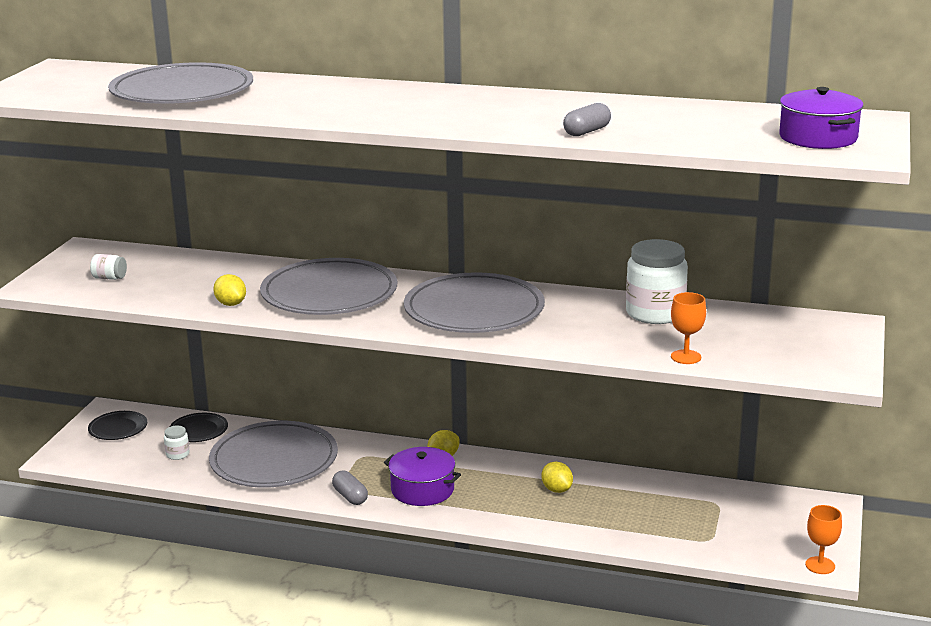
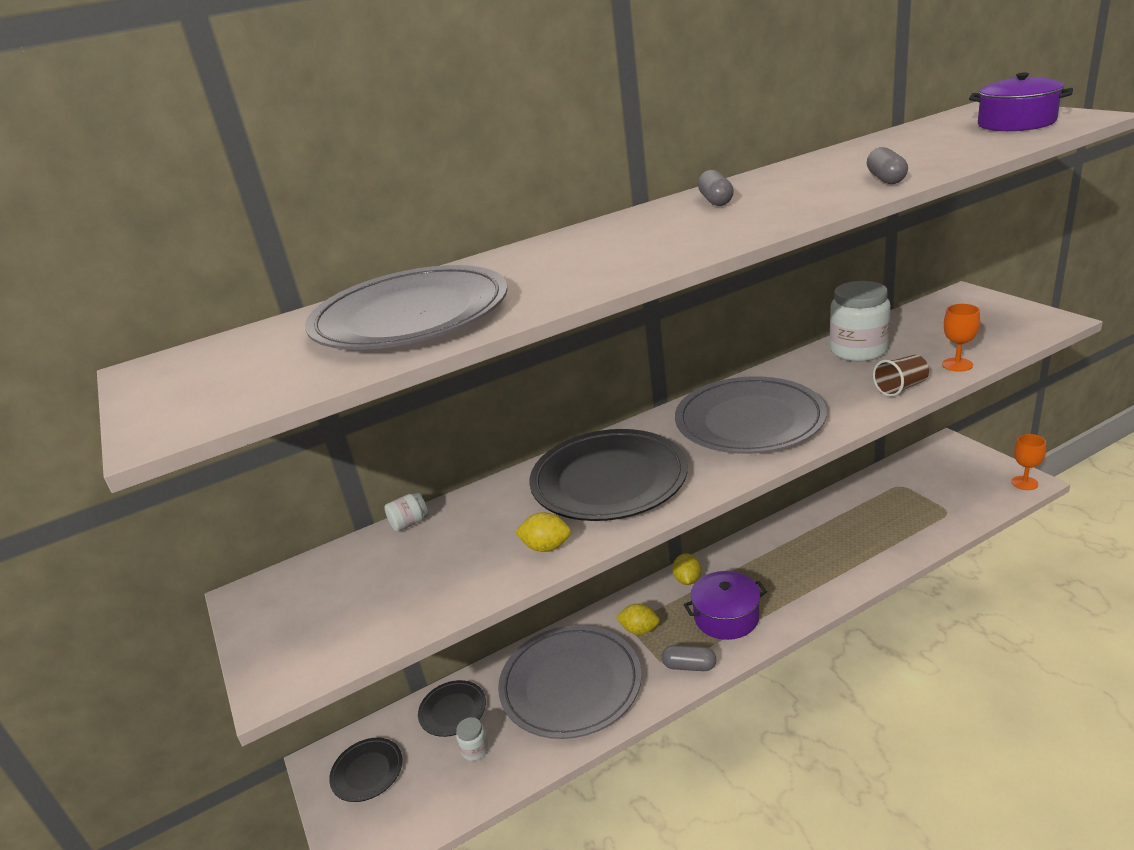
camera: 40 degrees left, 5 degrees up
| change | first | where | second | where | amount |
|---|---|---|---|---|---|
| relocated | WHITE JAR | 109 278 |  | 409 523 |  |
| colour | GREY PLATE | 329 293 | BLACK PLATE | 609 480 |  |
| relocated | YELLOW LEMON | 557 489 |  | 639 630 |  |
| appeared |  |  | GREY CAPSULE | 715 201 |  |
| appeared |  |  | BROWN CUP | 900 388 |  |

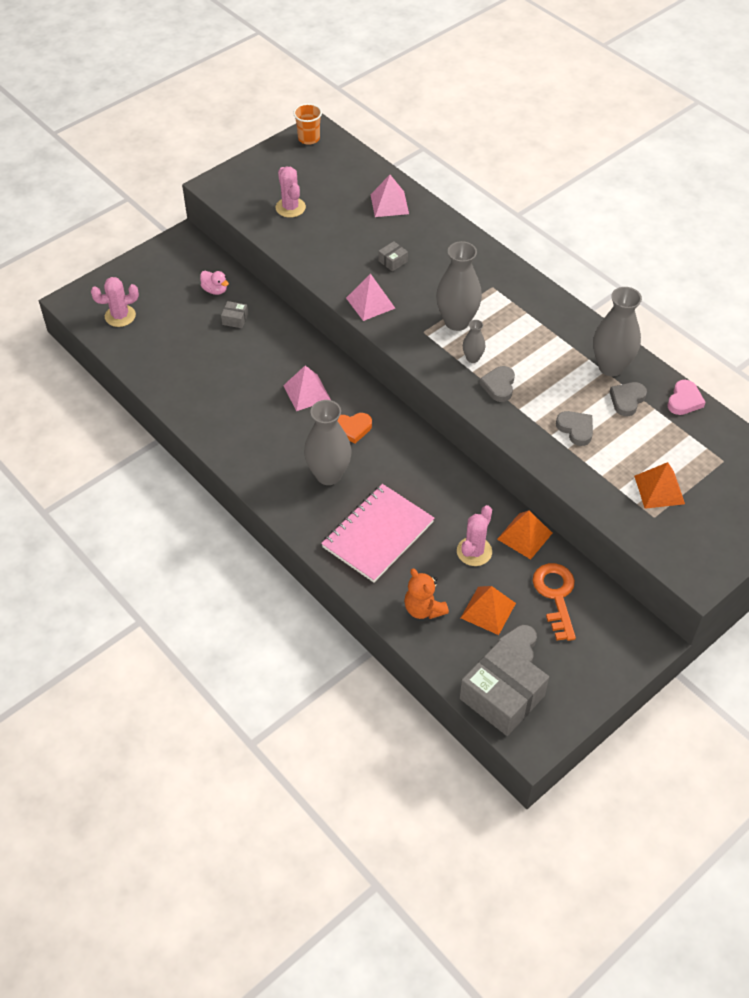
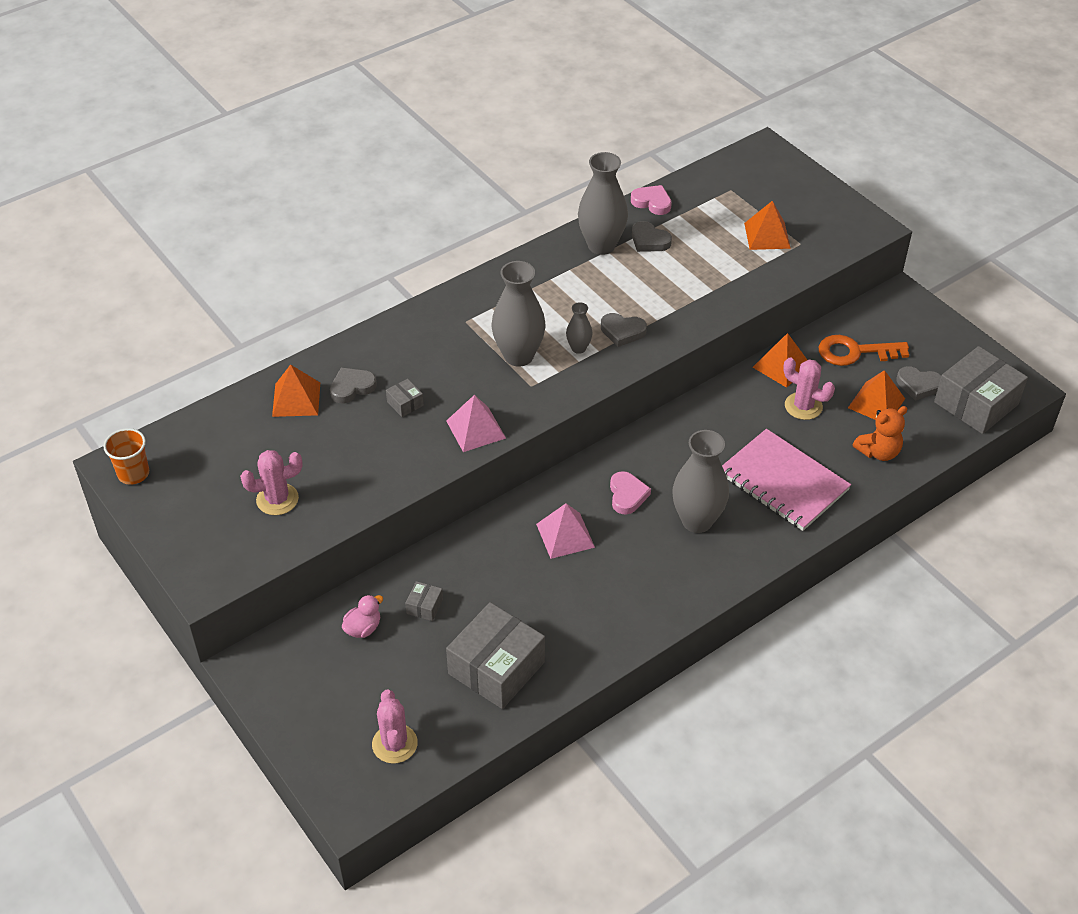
camera: 85 degrees left, 5 degrees down
| change | first | where | second | where | amount |
|---|---|---|---|---|---|
| colour | PINK PYRAMID | 389 204 | ORANGE PYRAMID | 296 399 |  |
| relocated | GREY HEART | 576 429 |  | 352 387 |  |
| colour | ORANGE HEART | 352 429 | PINK HEART | 627 495 |  |
| appeared |  |  | GREY BOX | 496 668 |  |

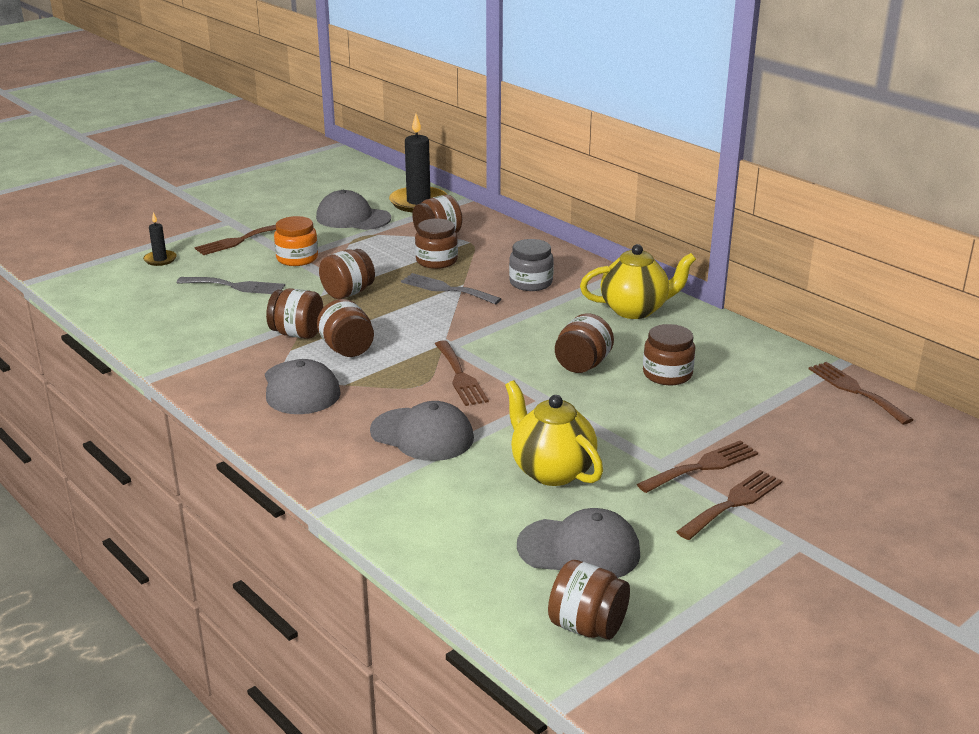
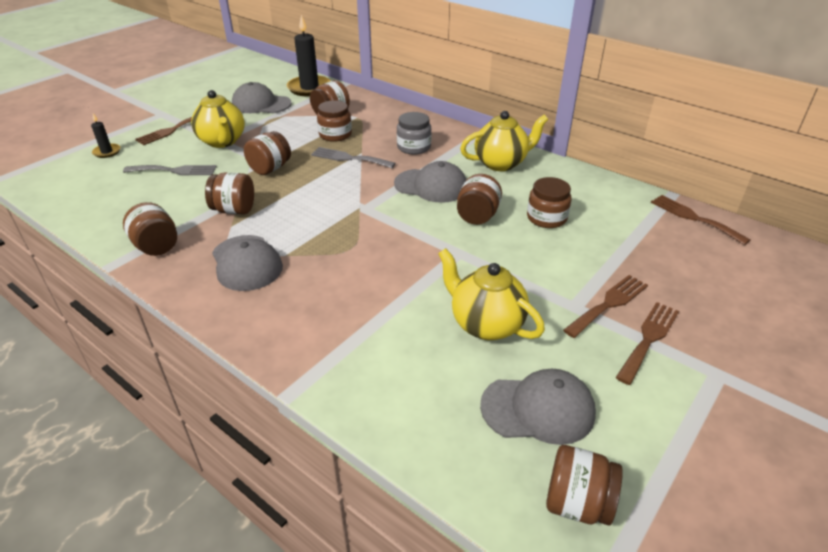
camera: 10 degrees left, 10 degrees up
| change | first | where | second | where | amount |
|---|---|---|---|---|---|
| exchanged | ORANGE JAR | 297 258 | YELLOW TEAPOT | 222 141 |  |
| relocated | BROWN JAR | 347 349 |  | 156 246 |  |
| missing | BROWN FORK | 460 376 |  |  |  |
| relocated | GREY CAP | 422 435 |  | 431 186 |  |

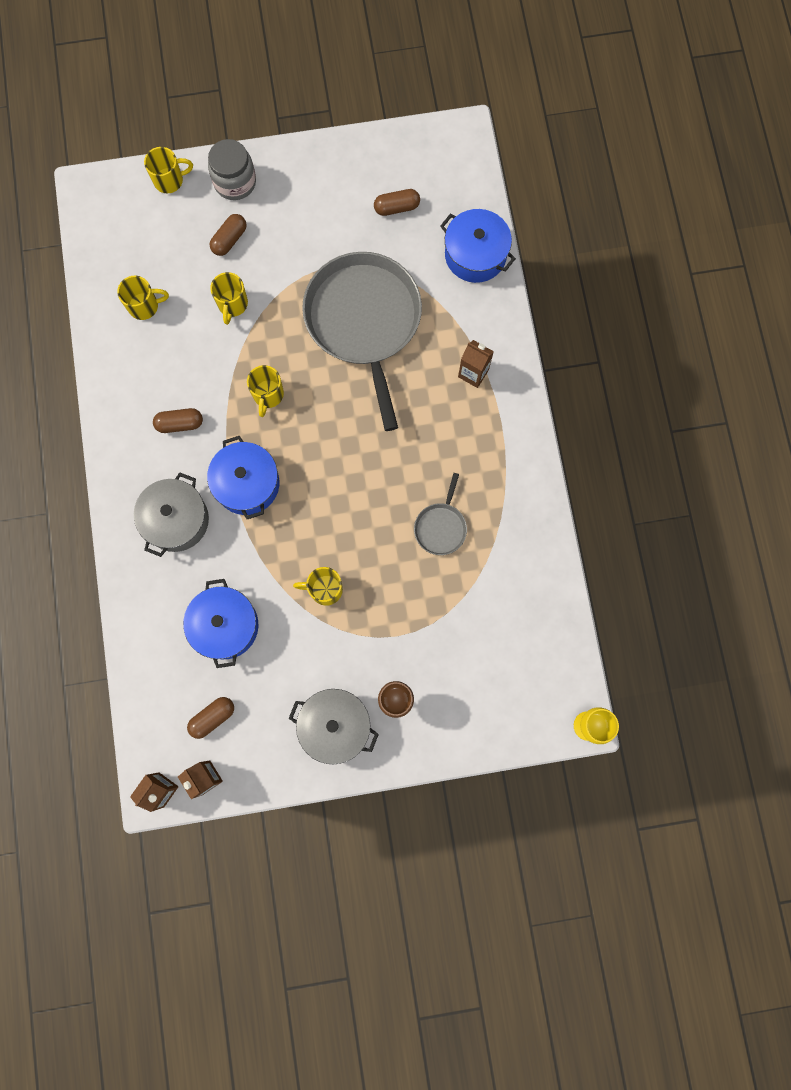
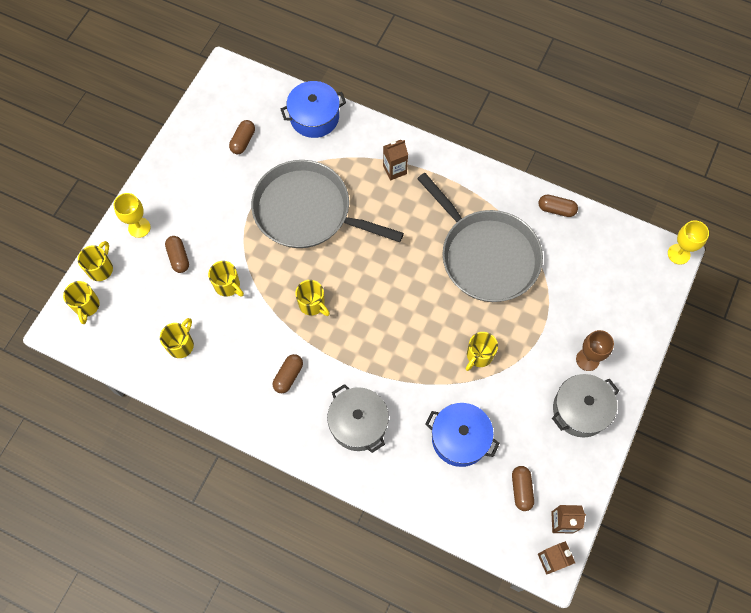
camera: 55 degrees left, 10 degrees down
| change | first | where | second | where | amount |
|---|---|---|---|---|---|
| exchanged | GREY JAR | 235 182 | YELLOW GOBLET | 139 227 |  |
| missing | BLUE POT | 247 484 |  |  |  |
| size | GREY PAN | 441 527 |  | 486 255 | x2.33 |
| appeared |  |  | BROWN CAPSULE | 556 209 |  |
| appeared |  |  | YELLOW MUG | 86 306 |  |

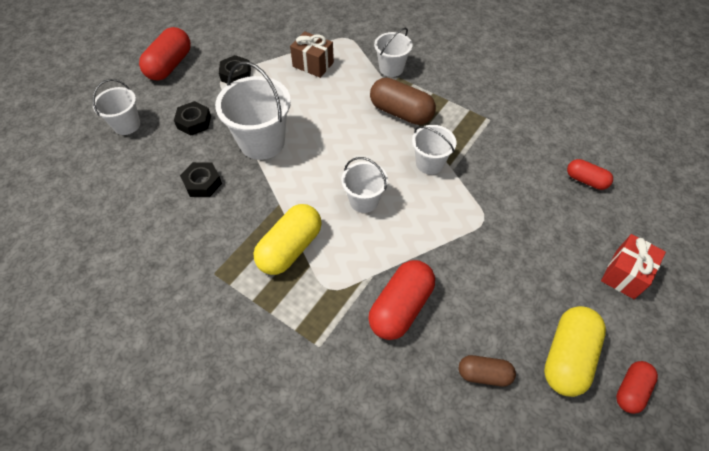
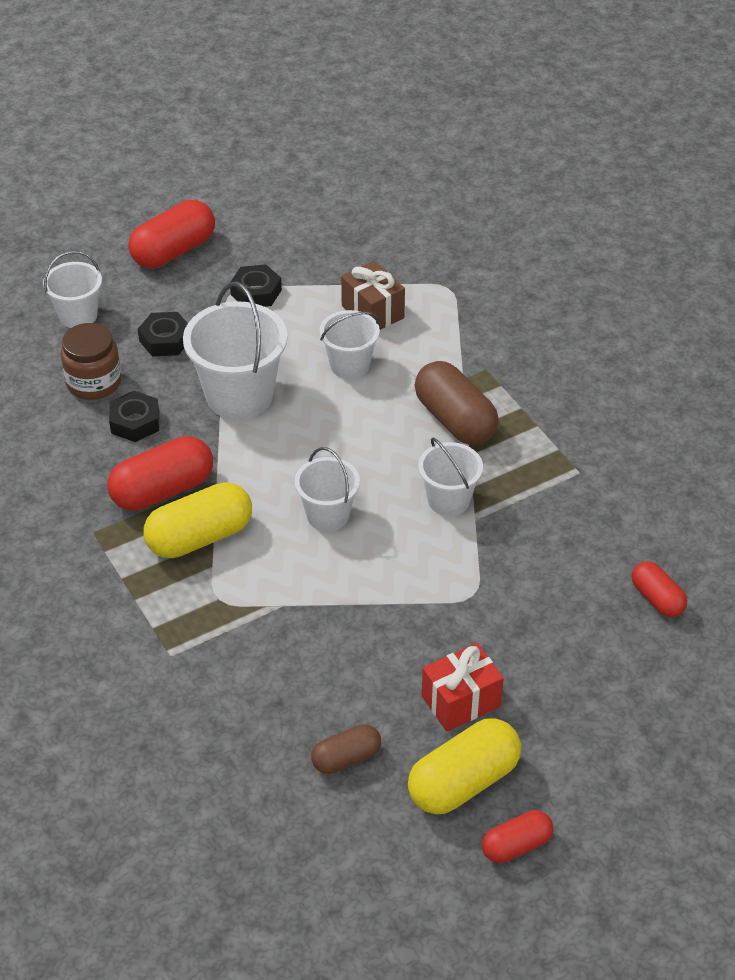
camera: 25 degrees right, 10 degrees down
| change | first | where | second | where | amount |
|---|---|---|---|---|---|
| relocated | WHITE BUCKET | 391 68 |  | 349 365 |  |
| relocated | RED GIFT | 624 274 |  | 461 701 |  |
| relocated | RED CAPSULE | 400 307 |  | 162 490 |  |
| spun | BROWN CAPSULE | 484 374 |  | 346 758 | 60 degrees counterclockwise |
| appeared |  |  | BROWN JAR | 94 382 |  |

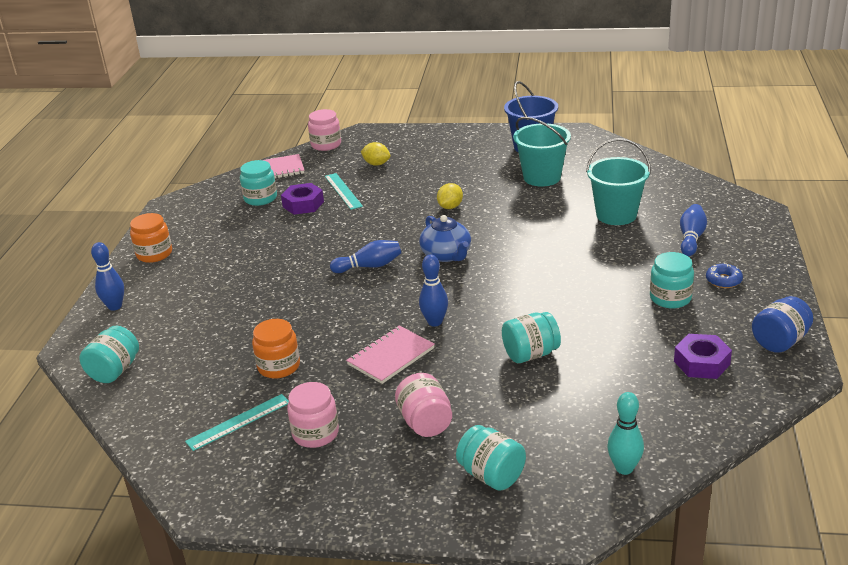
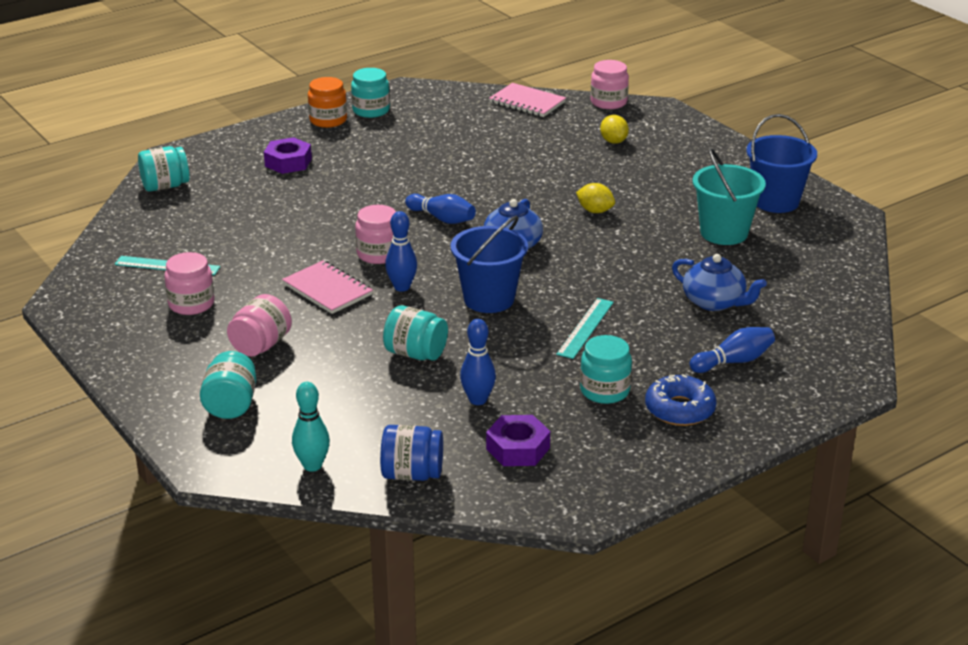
camera: 45 degrees right, 0 degrees up
| change | first | where | second | where | amount |
|---|---|---|---|---|---|
| exchanged | TURQUOISE BUCKET | 616 215 | BLUE TEAPOT | 714 302 |  |
| relocated | TURQUOISE JAR | 260 198 |  | 371 110 |  |
| relocated | TURQUOISE RULER | 343 191 |  | 585 328 |  |
| relocated | PURPLE NUT | 303 204 |  | 288 162 |  |
| spun | YELLOW LEMON | 450 207 |  | 595 211 | 45 degrees clockwise |
| relocated | BLUE BOWLING PIN | 115 306 |  | 478 400 |  |
| size | BLUE DONUT | 723 280 |  | 679 409 | x1.57 |
| relocated | BLUE JAR | 779 341 |  | 412 474 |  |
| missing | ORANGE JAR | 279 366 |  |  |  |
| spun | PINK NOTEBOOK | 391 356 |  | 327 290 | 45 degrees clockwise |
| appeared |  |  | PINK JAR | 378 254 |  |
| appeared |  |  | BLUE BUCKET | 489 299 |  |

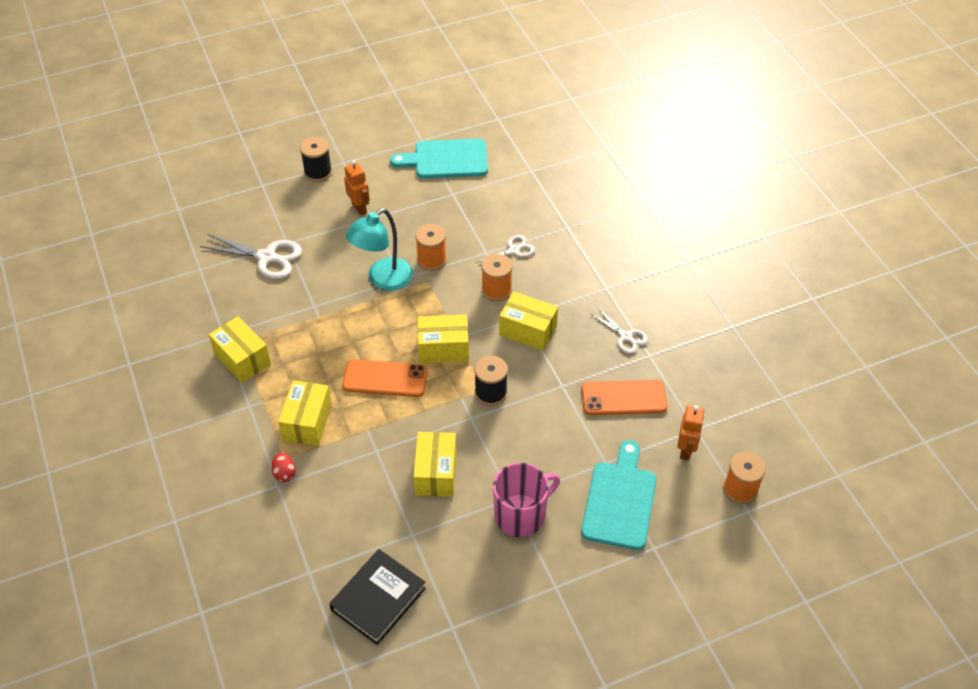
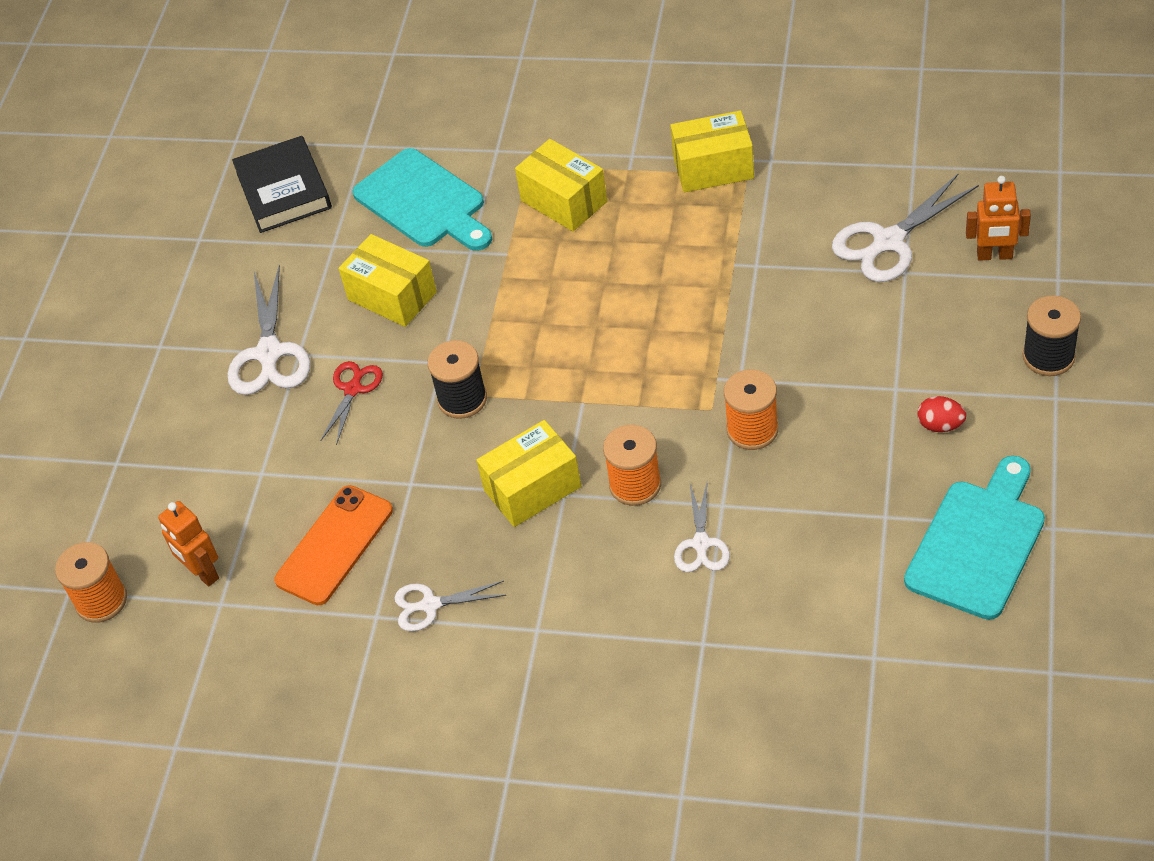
camera: 130 degrees right, 0 degrees up
| change | first | where | second | where | amount |
|---|---|---|---|---|---|
| relocated | ORANGE ROBOT | 359 208 |  | 994 255 |  |
| missing | TURQUOISE LAMP | 383 280 |  |  |  |
| missing | YELLOW BOX | 443 348 |  |  |  |
| missing | ORANGE PHONE | 385 378 |  |  |  |
| relocated | TURQUOISE CUTTING BOARD | 619 501 |  | 423 202 |  |
| relocated | RED EGG | 284 473 |  | 940 425 |  |
| exchanged | PINK MUG | 521 514 | WHITE SCISSORS | 269 354 |  |
| appeared |  |  | RED SCISSORS | 353 389 |  |

